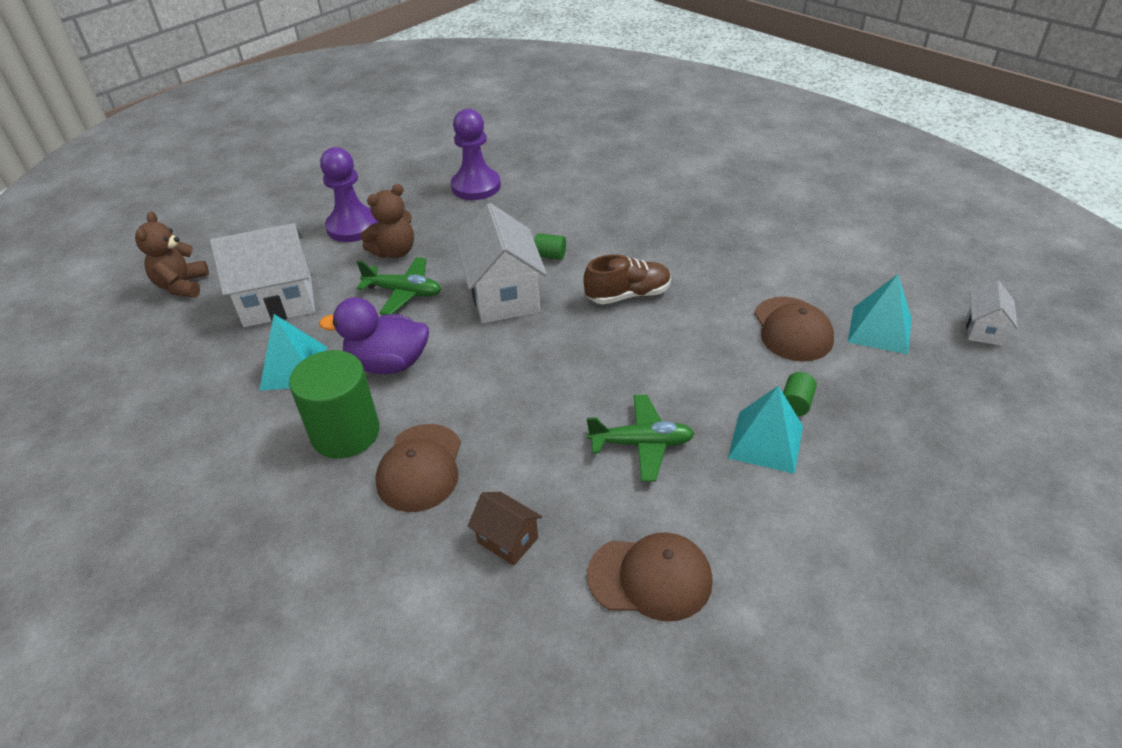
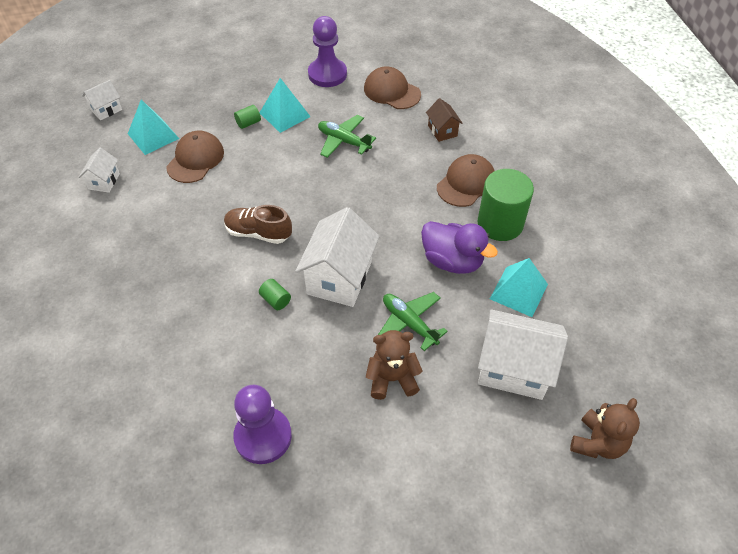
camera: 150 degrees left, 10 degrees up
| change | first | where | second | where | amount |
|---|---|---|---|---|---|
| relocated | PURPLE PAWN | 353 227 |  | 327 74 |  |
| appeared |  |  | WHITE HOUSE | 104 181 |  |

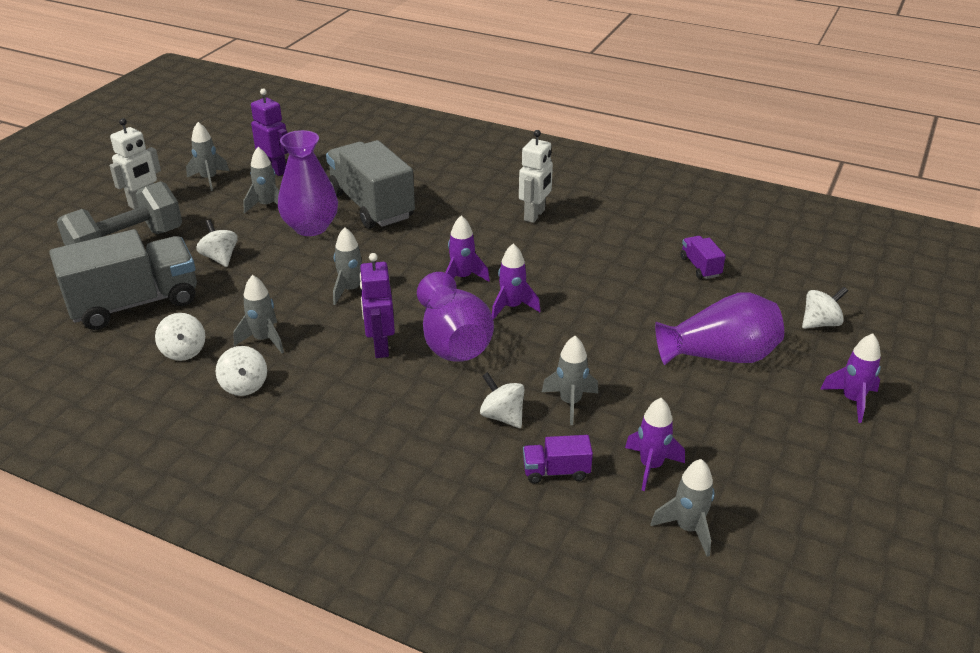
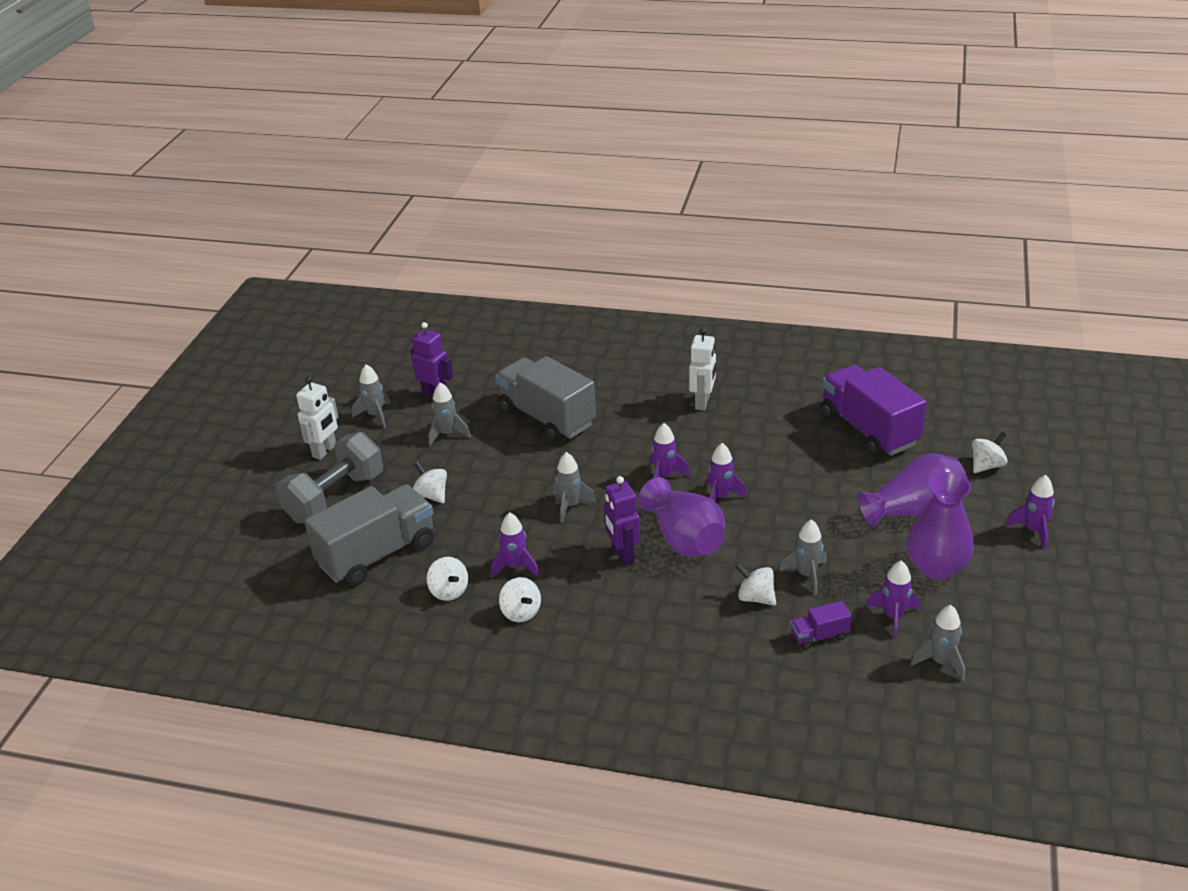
camera: 10 degrees left, 0 degrees up
| change | first | where | second | where | amount |
|---|---|---|---|---|---|
| relocated | PURPLE VASE | 311 227 |  | 936 567 |  |
| size | PURPLE TRUCK | 700 267 |  | 868 430 | x2.30 |
| colour | GREY ROCKET | 264 339 | PURPLE ROCKET | 515 567 |  |

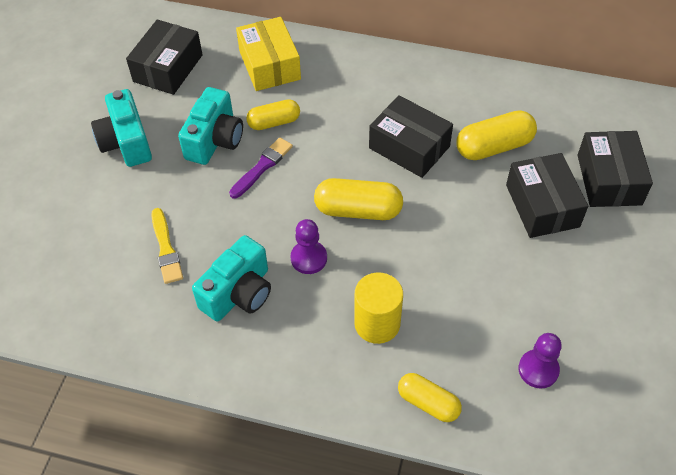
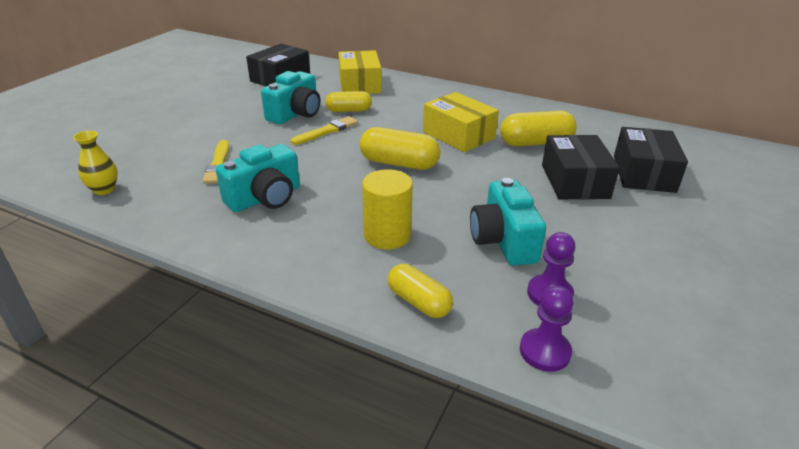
camera: 10 degrees right, 20 degrees down
| change | first | where | second | where | amount |
|---|---|---|---|---|---|
| relocated | TURQUOISE CAMERA | 126 142 |  | 503 241 |  |
| colour | BLACK BOX | 409 147 | YELLOW BOX | 458 135 |  |
| colour | PURPLE BRUSH | 262 167 | YELLOW BRUSH | 326 131 |  |
| relocated | PURPLE PAWN | 309 258 |  | 545 351 |  |
| appeared |  |  | YELLOW VASE | 104 189 |  |

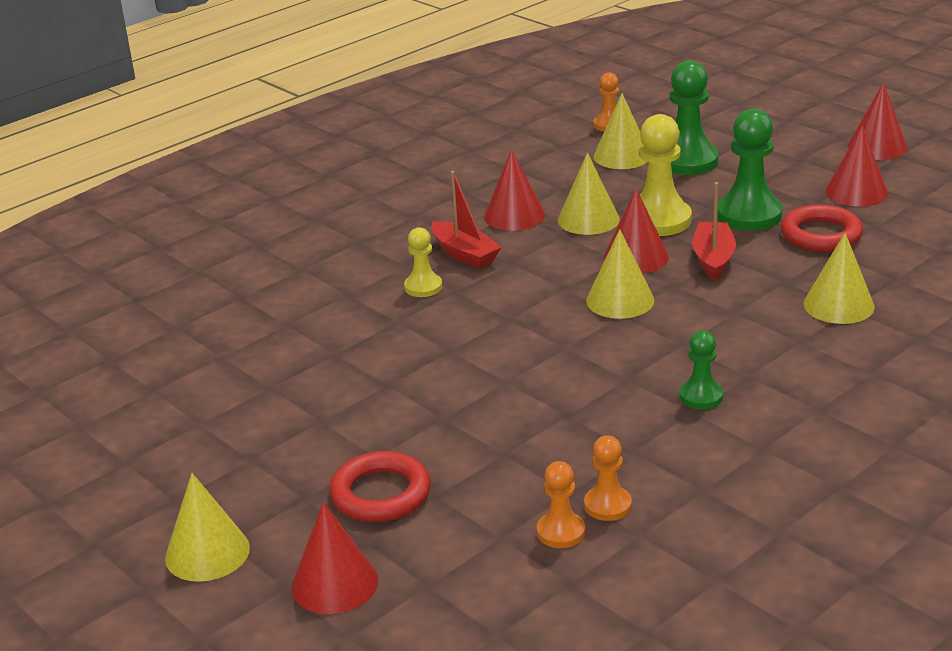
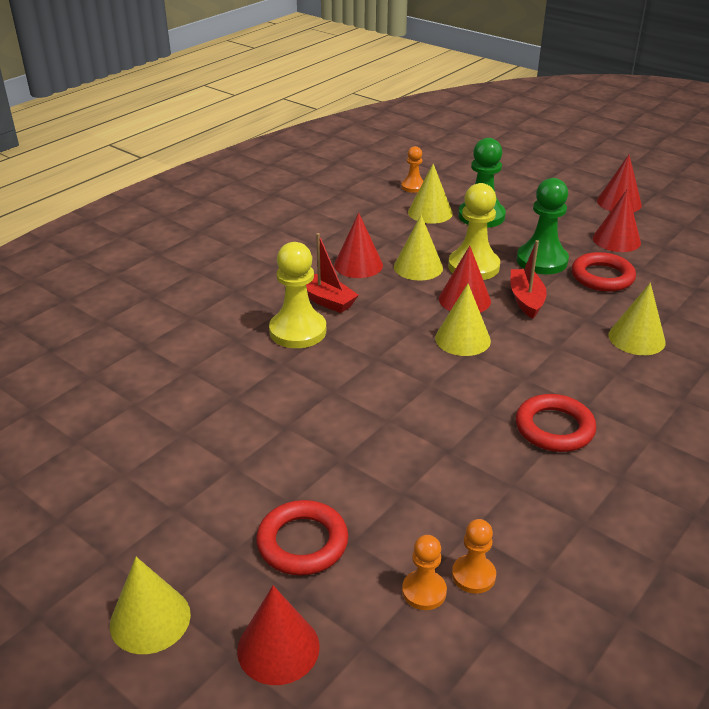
camera: 10 degrees left, 5 degrees up
| change | first | where | second | where | amount |
|---|---|---|---|---|---|
| size | YELLOW PAWN | 423 287 |  | 298 331 | x1.81 |
| exchanged | GREEN PAWN | 701 396 | RED RING | 554 428 |  |
| relocated | ORANGE PAWN | 607 505 |  | 424 591 |  |

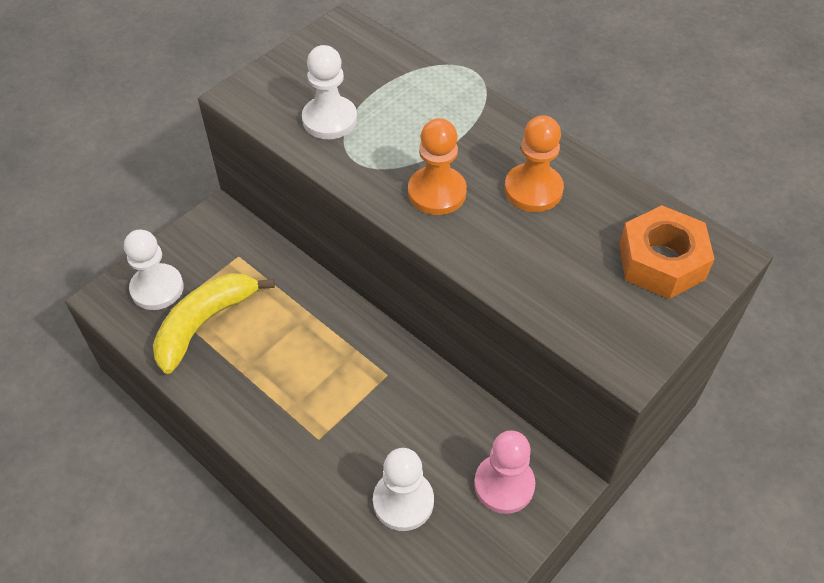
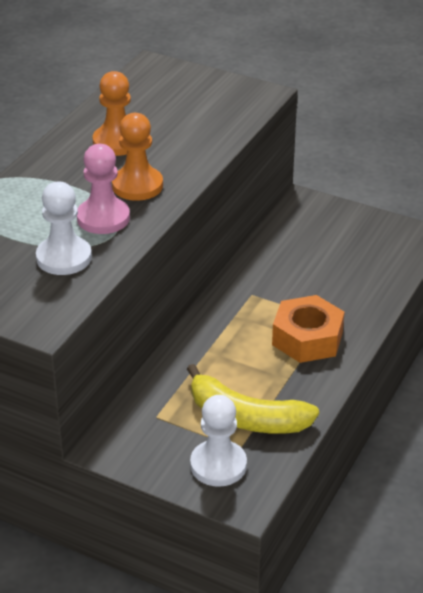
camera: 105 degrees left, 15 degrees down
| change | first | where | second | where | amount |
|---|---|---|---|---|---|
| relocated | ORANGE NUT | 661 261 |  | 307 338 |  |
| relocated | PINK PAWN | 504 485 |  | 103 218 |  |
| missing | WHITE PAWN | 403 501 |  |  |  |

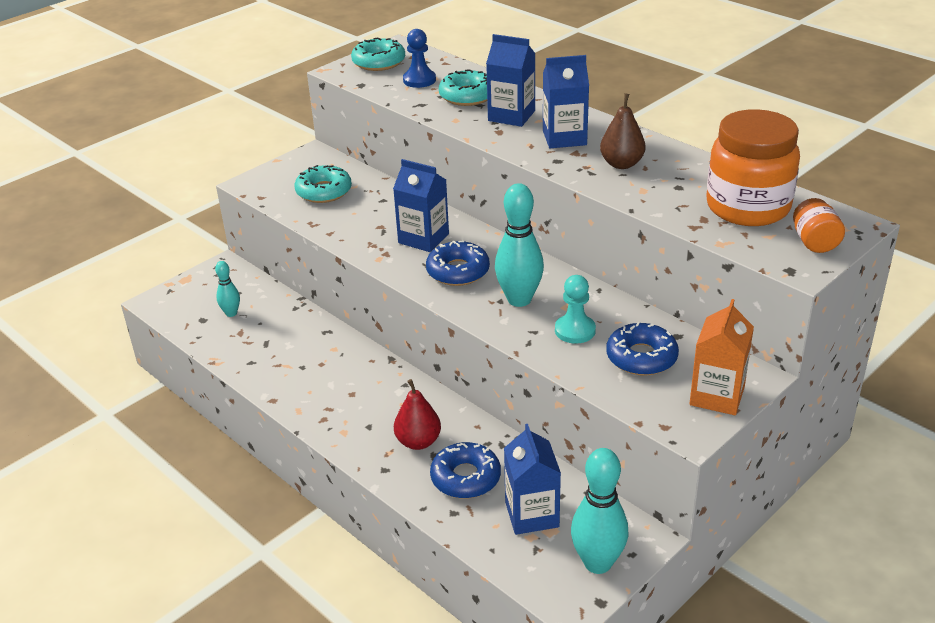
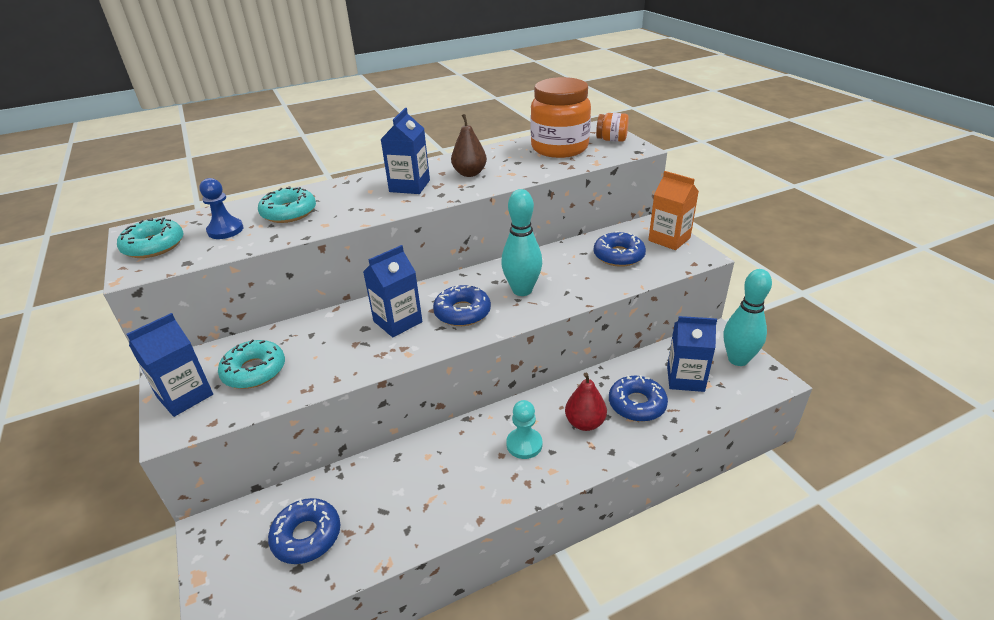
camera: 70 degrees left, 0 degrees up
| change | first | where | second | where | amount |
|---|---|---|---|---|---|
| relocated | BLUE CARTON | 511 116 |  | 185 396 |  |
| exchanged | TURQUOISE BOWLING PIN | 231 313 | BLUE DONUT | 307 536 |  |
| relocated | TURQUOISE PAWN | 575 330 |  | 524 444 |  |

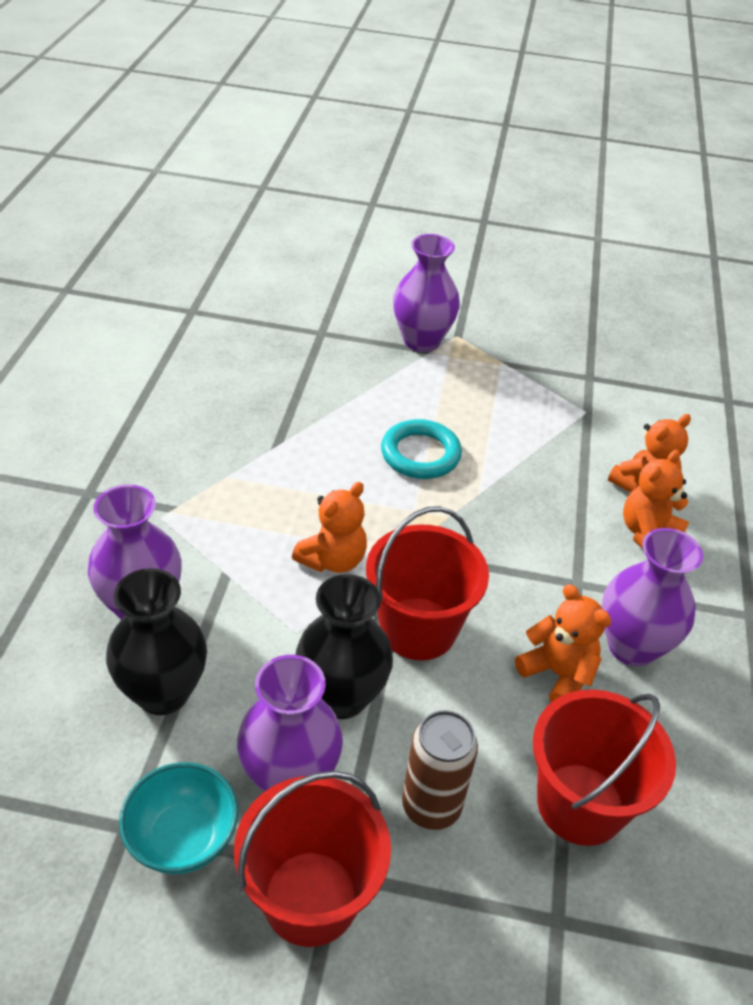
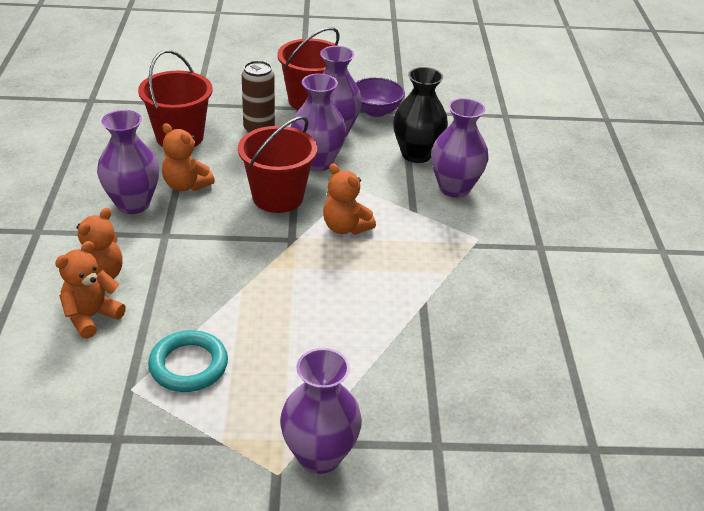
camera: 170 degrees right, 5 degrees down
| change | first | where | second | where | amount |
|---|---|---|---|---|---|
| relocated | TURQUOISE RING | 420 454 |  | 188 365 |  |
| spun | ORANGE TEDDY BEAR | 333 560 |  | 345 227 | 75 degrees counterclockwise |
| colour | BLACK VASE | 341 697 | PURPLE VASE | 317 162 |  |
| colour | TURQUOISE BOWL | 182 837 | PURPLE BOWL | 376 111 |  |

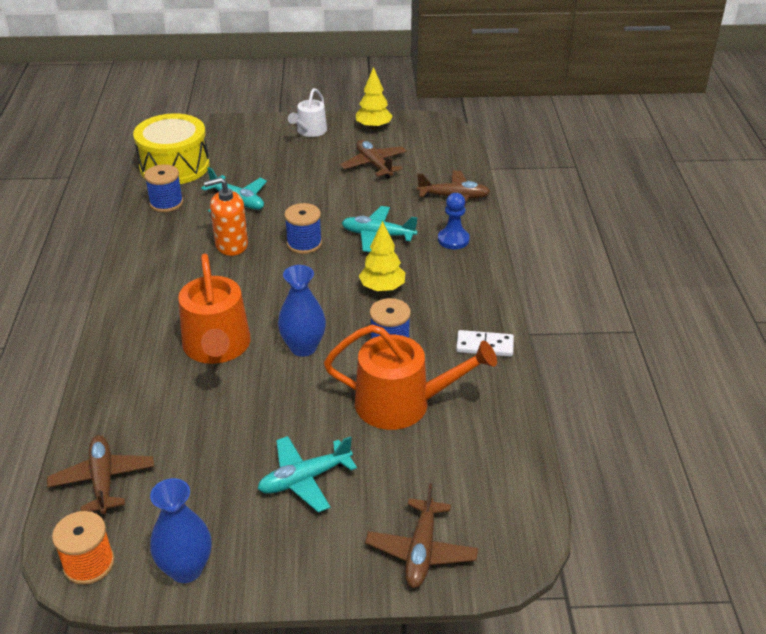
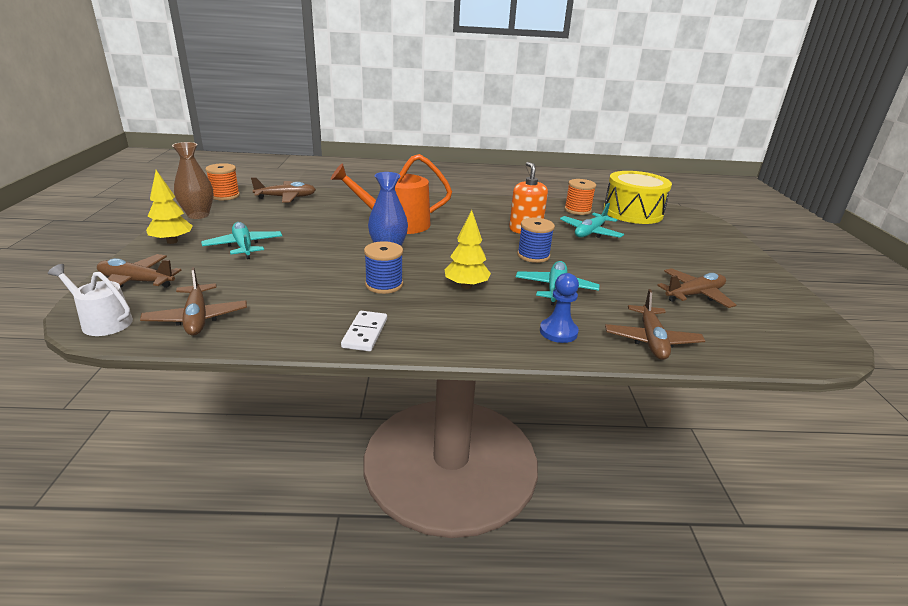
camera: 90 degrees right, 10 degrees down
| change | first | where | second | where | amount |
|---|---|---|---|---|---|
| relocated | YELLOW TREE | 373 127 |  | 172 241 |  |
| relocated | WHITE WATERING CAN | 310 131 |  | 102 322 |  |
| colour | BLUE SPOOL | 166 203 | ORANGE SPOOL | 577 210 |  |
| missing | ORANGE WATERING CAN | 402 404 |  |  |  |
| colour | BLUE VASE | 186 569 | BROWN VASE | 198 215 |  |
| appeared |  |  | BROWN PLANE | 197 318 |  |

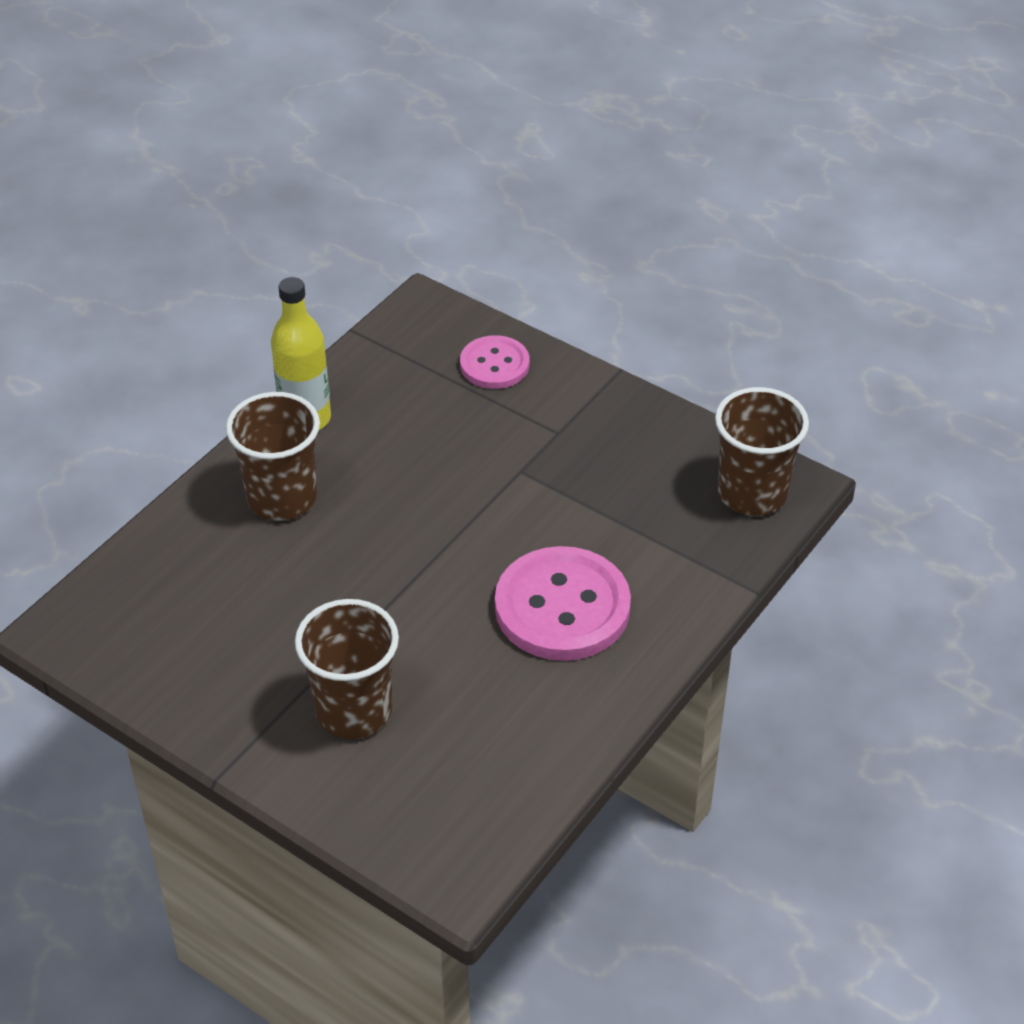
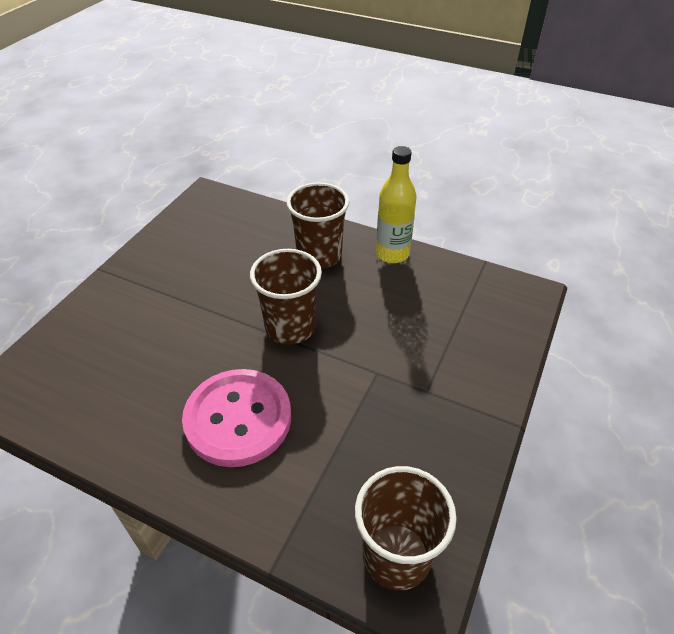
camera: 80 degrees right, 0 degrees up
| change | first | where | second | where | amount |
|---|---|---|---|---|---|
| missing | PINK BUTTON | 494 364 |  |  |  |
| relocated | BROWN CUP | 353 710 |  | 290 327 |  |

